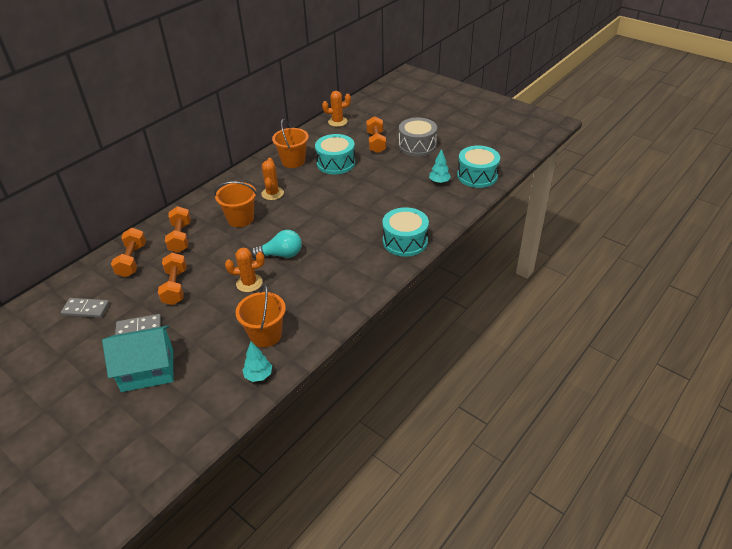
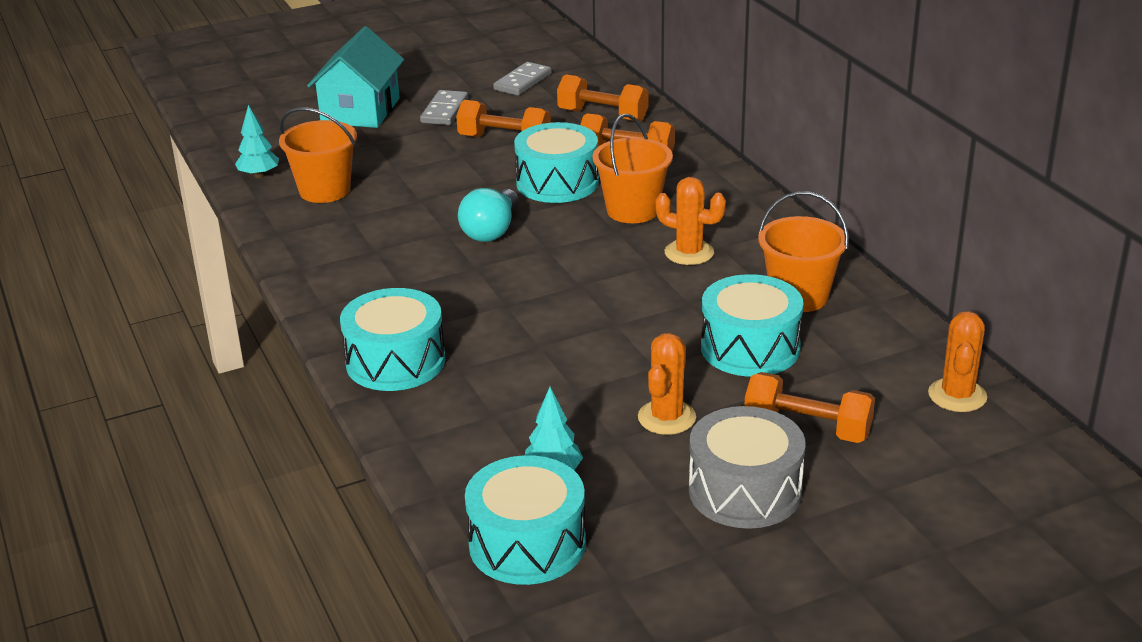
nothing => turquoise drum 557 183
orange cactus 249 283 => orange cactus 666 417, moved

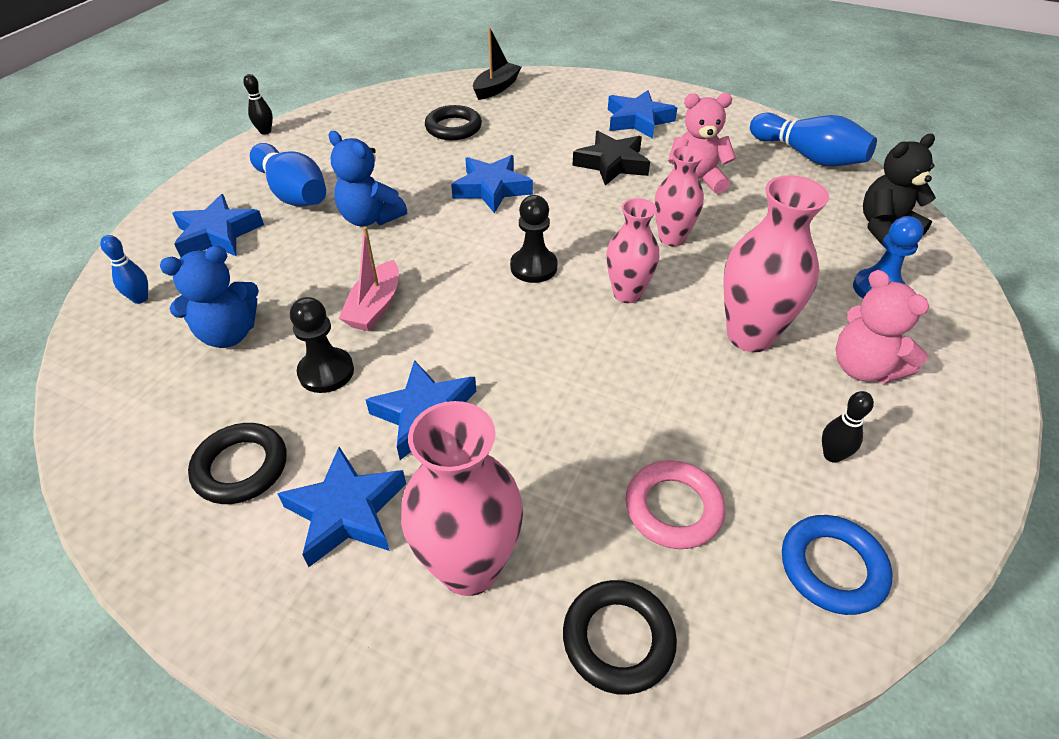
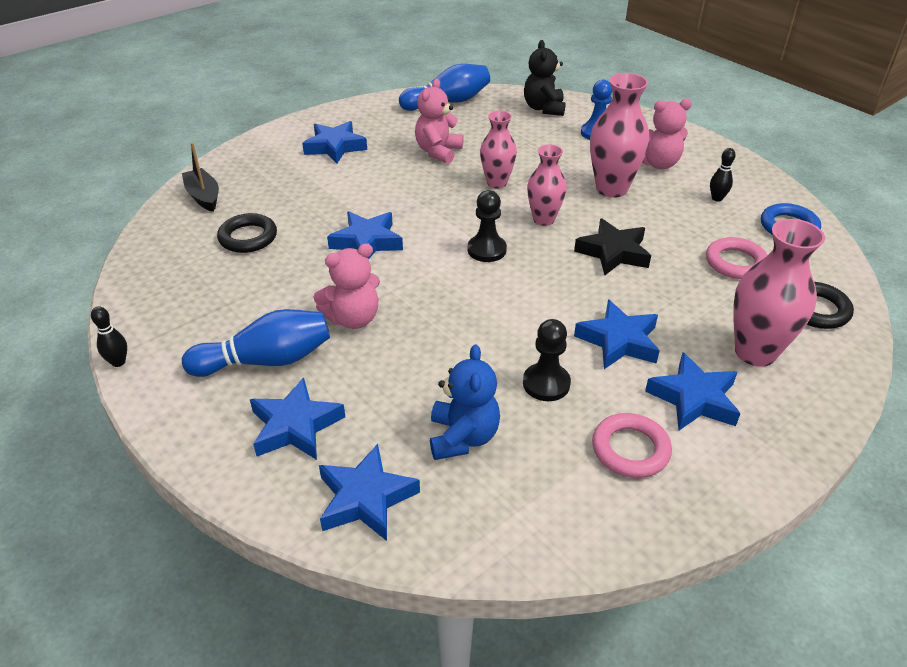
blue teddy bear 370 218 => pink teddy bear 353 318
blue bowling pin 140 299 => blue star 366 498
black star 612 164 => black star 613 252, moved
black ring 241 467 => pink ring 630 449
pink boat 375 306 => nothing

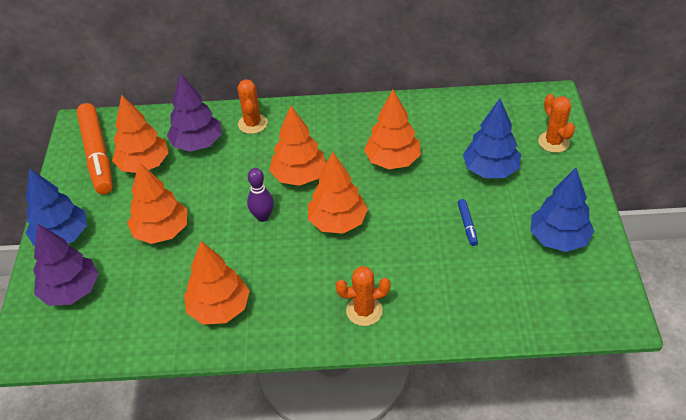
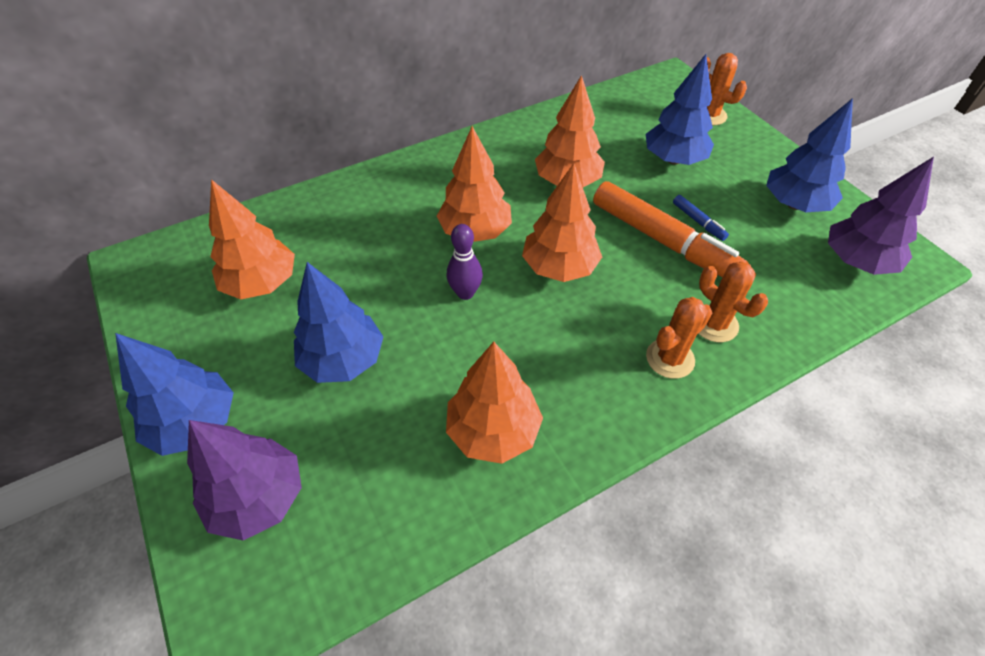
orange tree 161 231 => blue tree 343 359
orange marker 97 155 => orange marker 662 241, moved
orange cactus 252 124 => orange cactus 714 324, moved
purple tree 197 143 => purple tree 856 261, moved

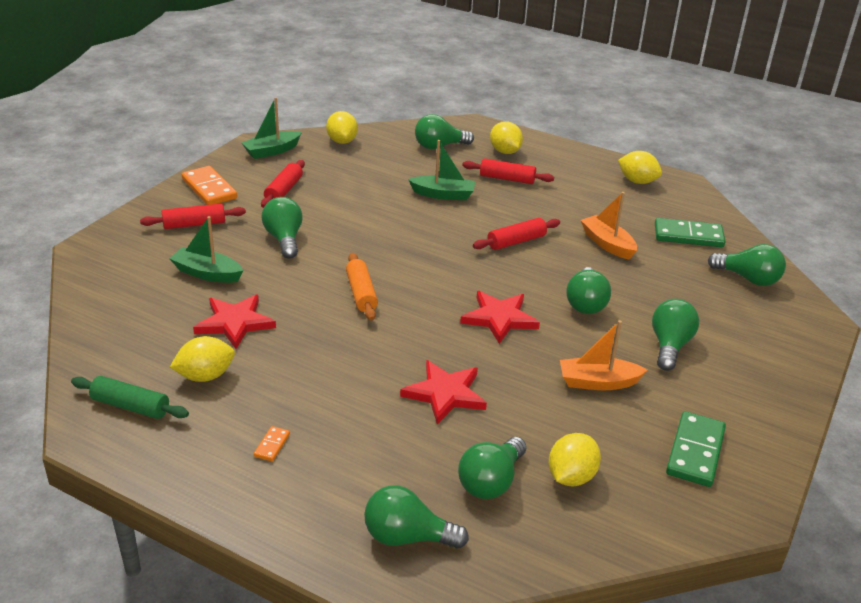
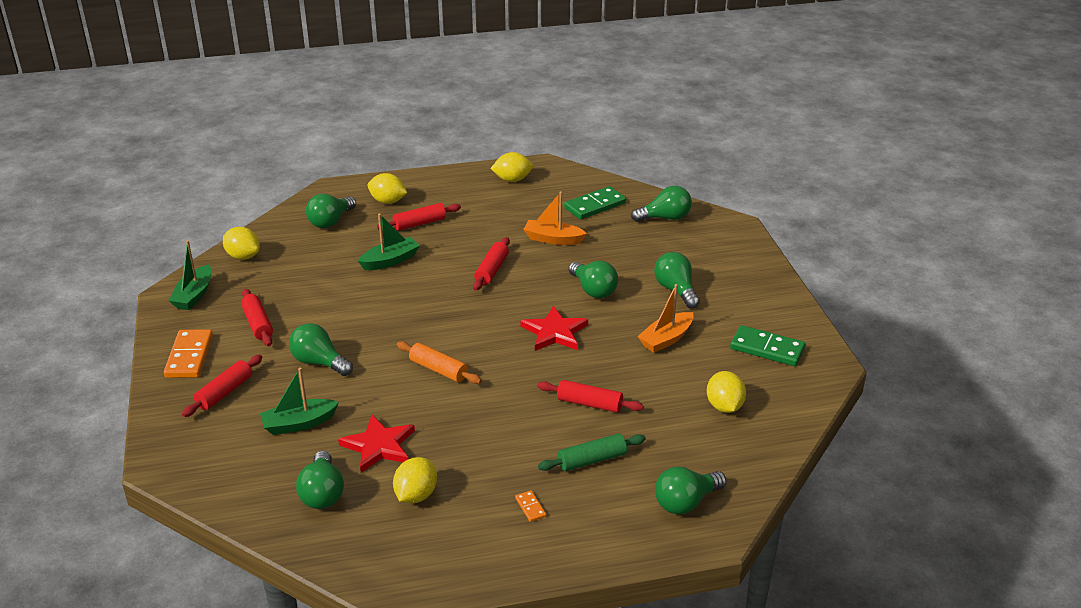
orange domino 209 189 => orange domino 189 356, 75 degrees clockwise
green light bulb 491 482 => green light bulb 322 493, moved
red star 445 394 => red rolling pin 589 403
green rolling pin 130 406 => green rolling pin 592 460, moved
green domino 695 452 => green domino 767 348, 45 degrees counterclockwise

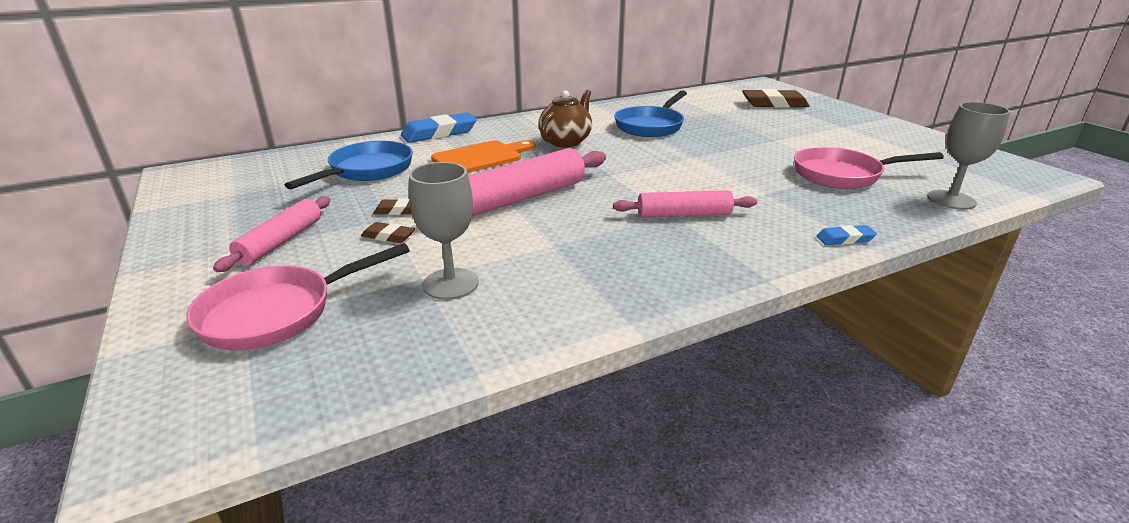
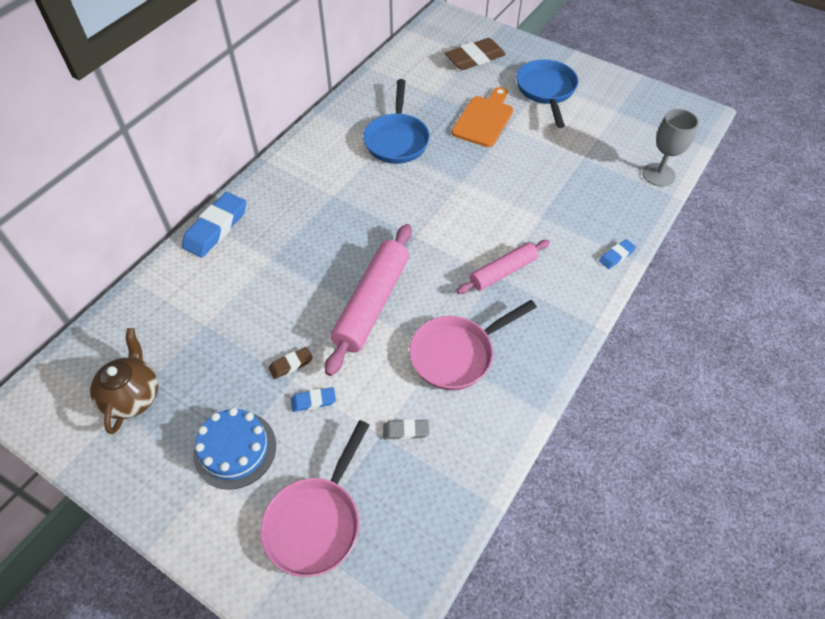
brown teapot 566 141 => brown teapot 133 396, moved
pink rolling pin 281 242 => blue cake 235 449
brown eraser 388 236 => blue eraser 313 401
grey goblet 451 284 => grey eraser 406 431
pink pan 842 175 => pink pan 457 354, moved
orange cutting board 481 157 => orange cutting board 484 119, moved
blue pan 367 171 => blue pan 546 91, moved

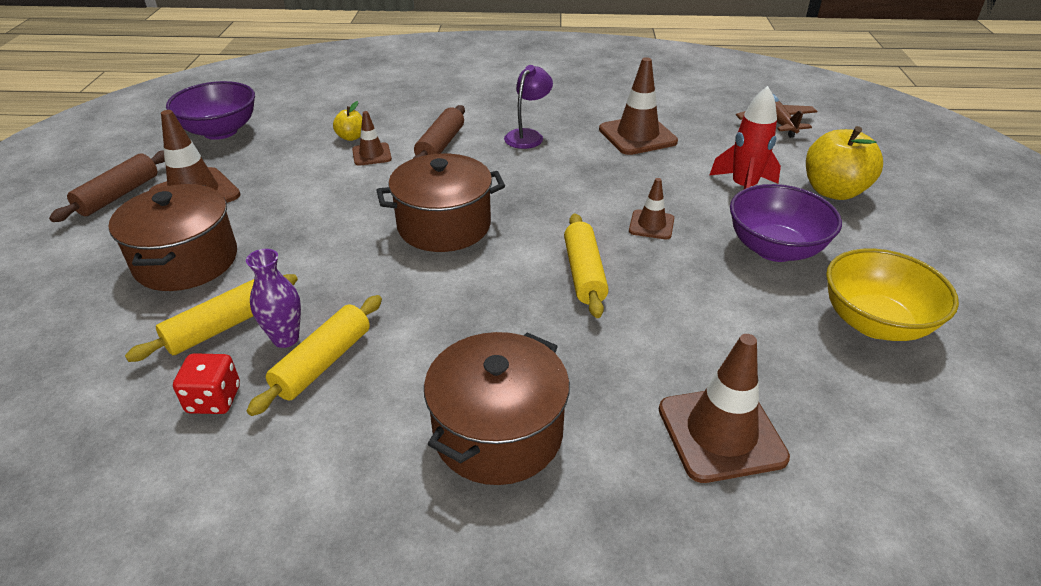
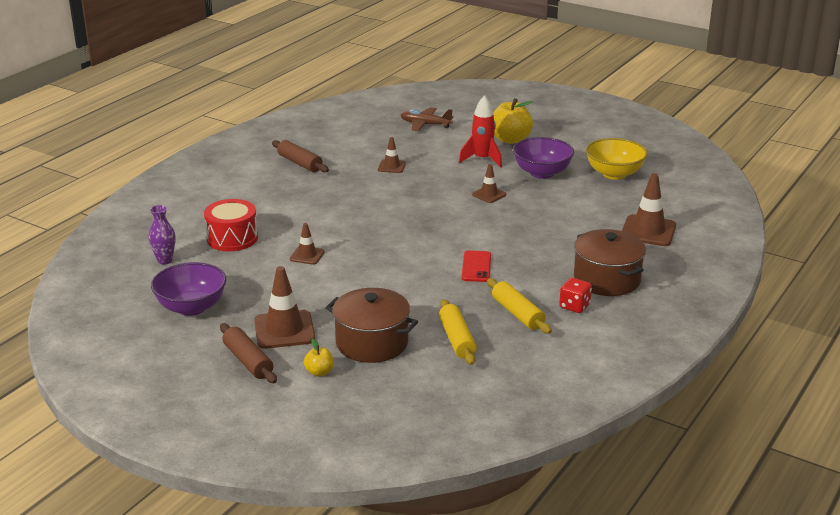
purple vase 286 338 => purple vase 165 260, moved
nothing => red drum 232 238
brown rolling pin 440 145 => brown rolling pin 300 163, moved
yellow apple 351 137 => yellow apple 319 372, moved
brown traffic cone 637 136 => brown traffic cone 391 166, x0.56
nothing => red phone 476 267
red dice 214 399 => red dice 574 306, moved
brown pot 444 225 => nothing
purple lamp 528 135 => nothing
yellow rolling pin 584 273 => nothing

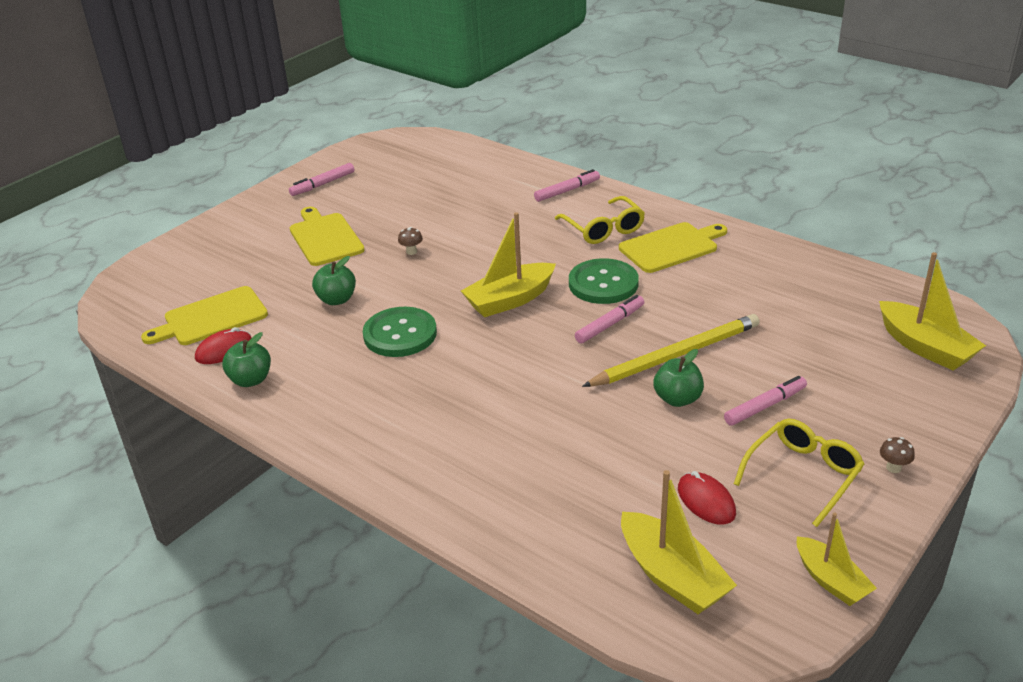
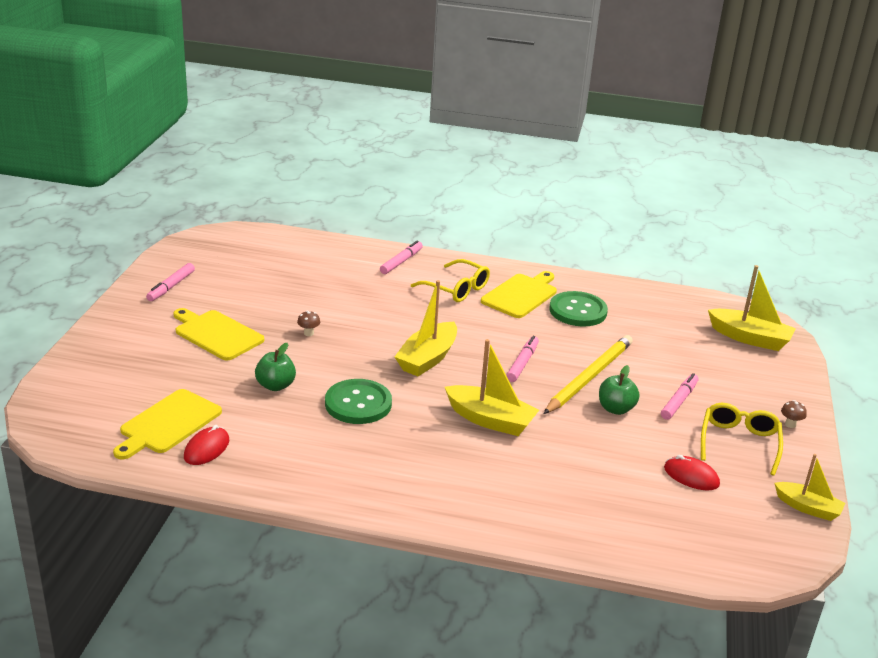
yellow boat 672 576 => yellow boat 490 420, moved
green button 603 283 => green button 578 311, moved
green apple 251 380 => nothing

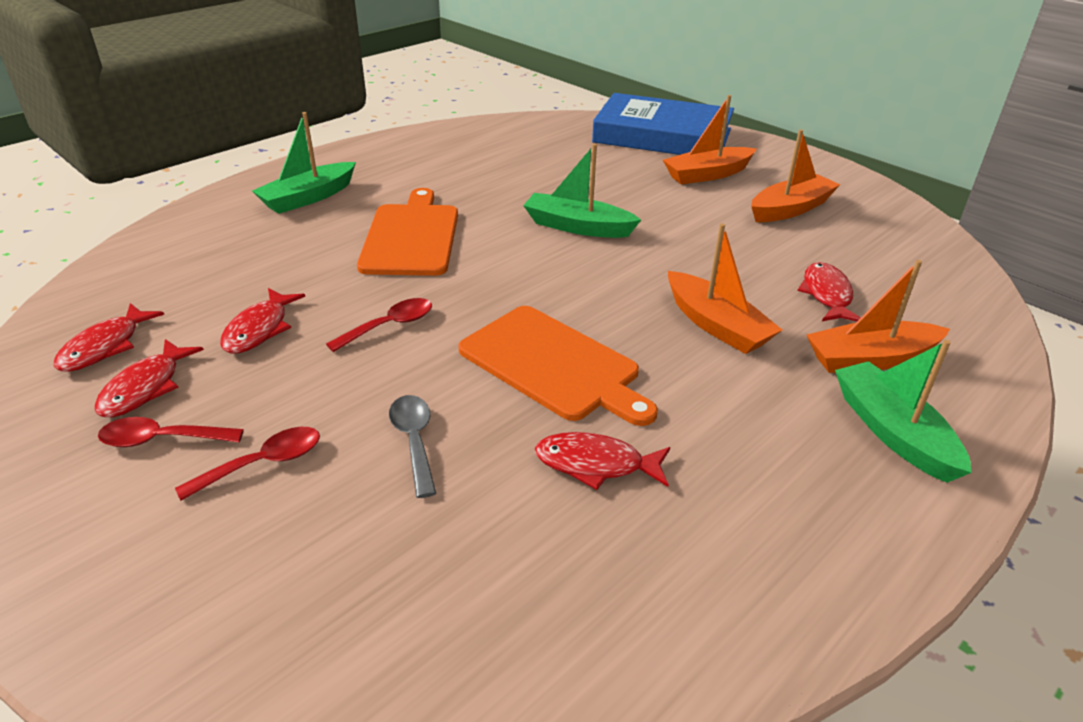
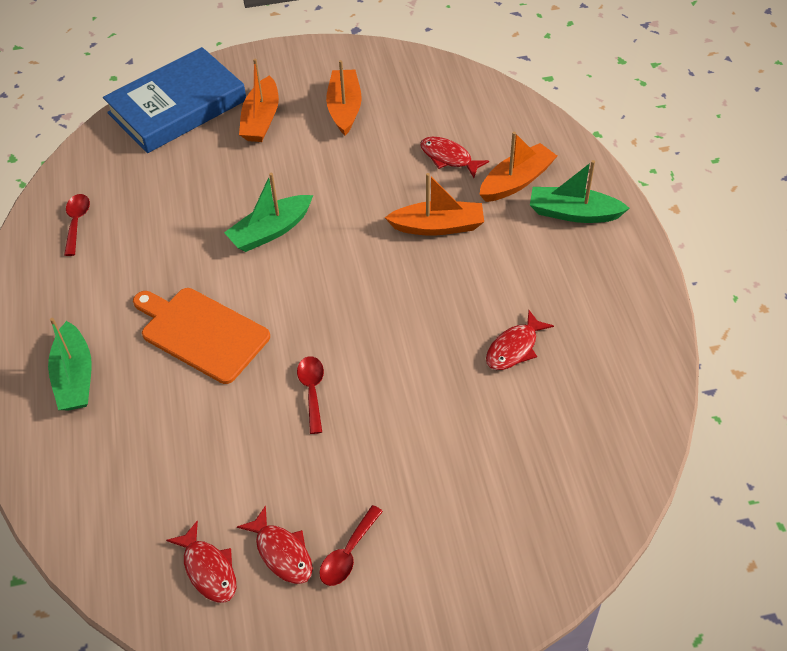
red spoon 262 464 => red spoon 77 222, moved
orange boat 870 359 => orange boat 516 181, 150 degrees counterclockwise
red fish 259 329 => nothing
grey spoon 414 441 => nothing
orange cutting board 554 365 => nothing

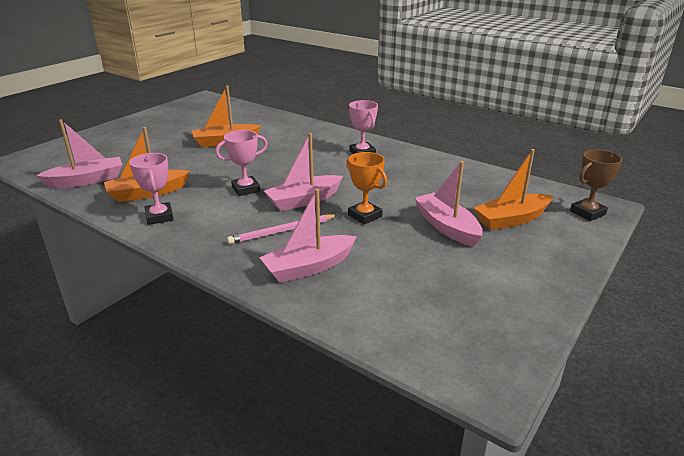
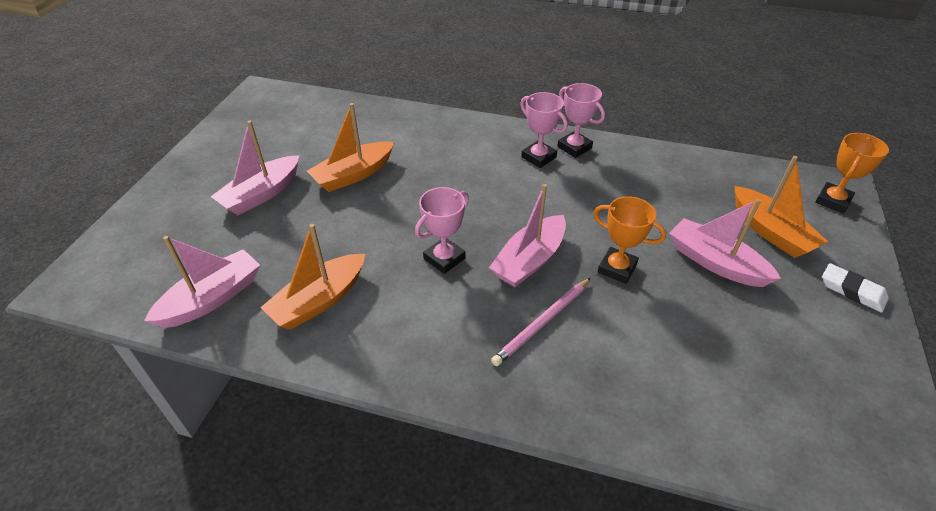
pink boat 309 267 => pink boat 262 194, moved
pink trophy 159 217 => pink trophy 574 147, moved
orange boat 512 219 => orange boat 770 231, 75 degrees counterclockwise
brown trophy 587 213 => orange trophy 832 201
nothing => white eraser 852 290

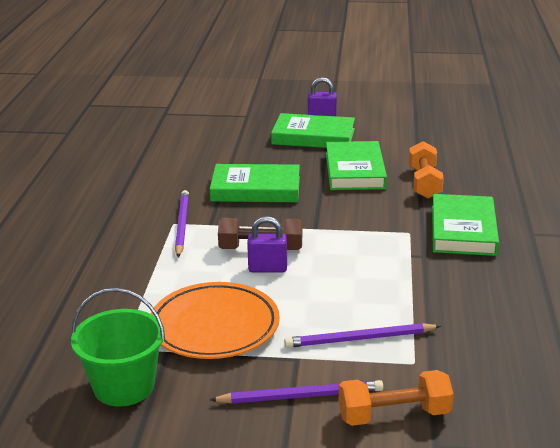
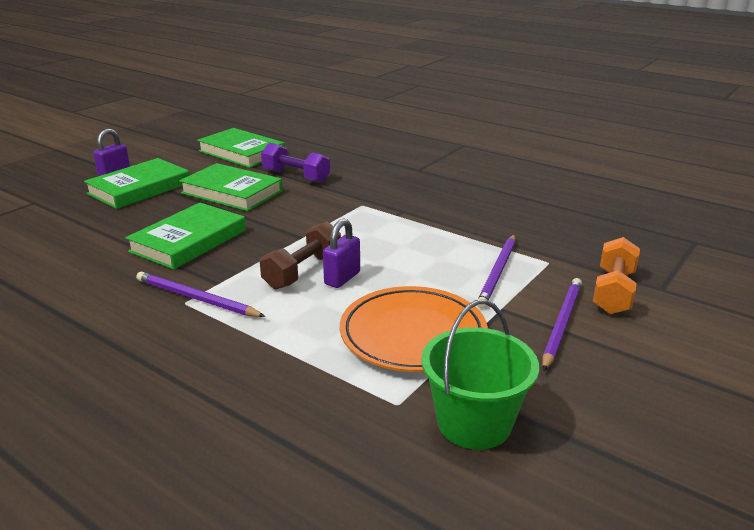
green book 463 230 => green book 242 152, moved
orange dumbbell 424 183 => purple dumbbell 296 176

